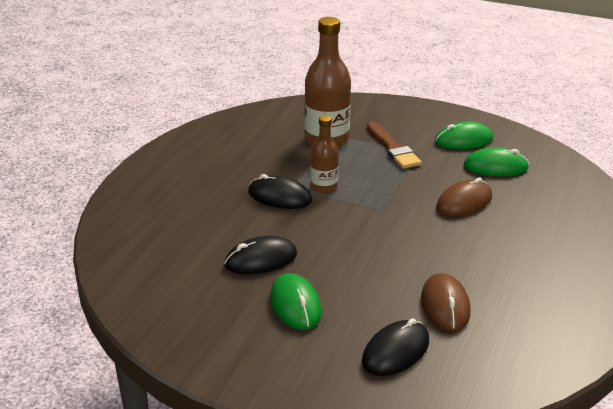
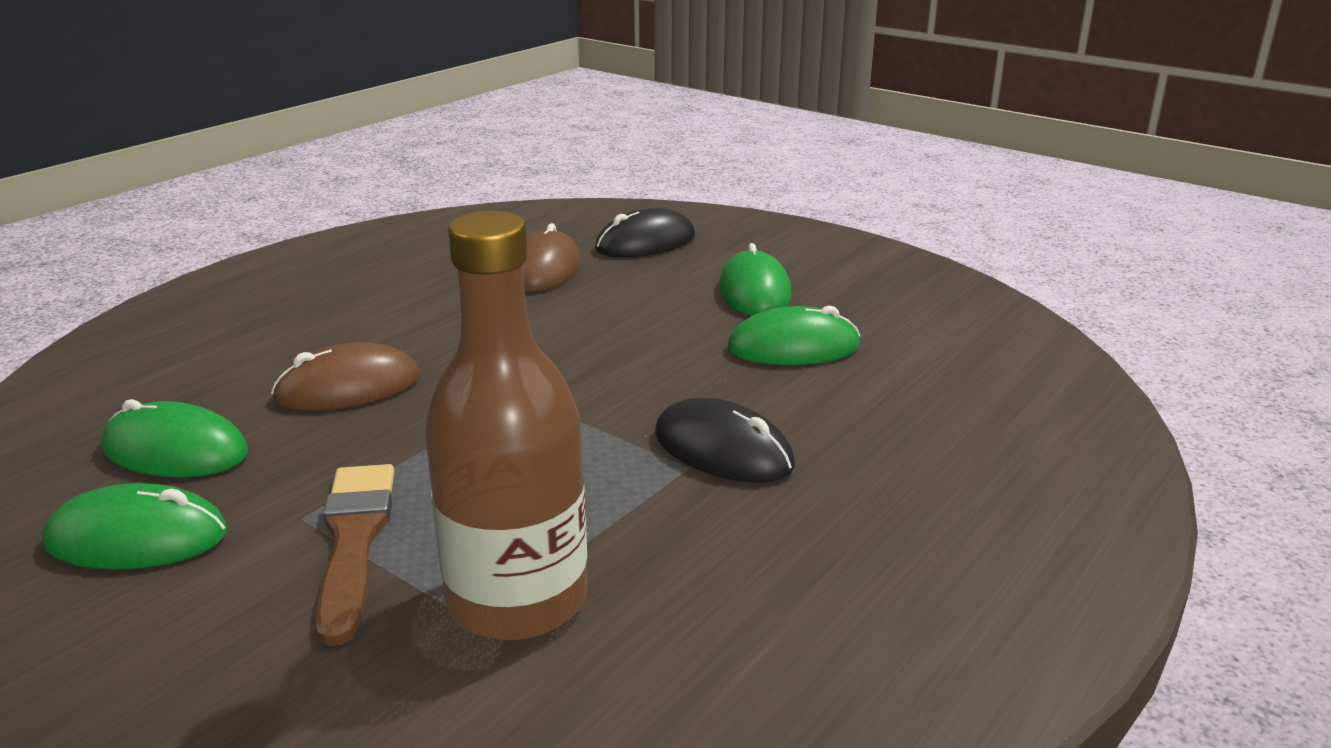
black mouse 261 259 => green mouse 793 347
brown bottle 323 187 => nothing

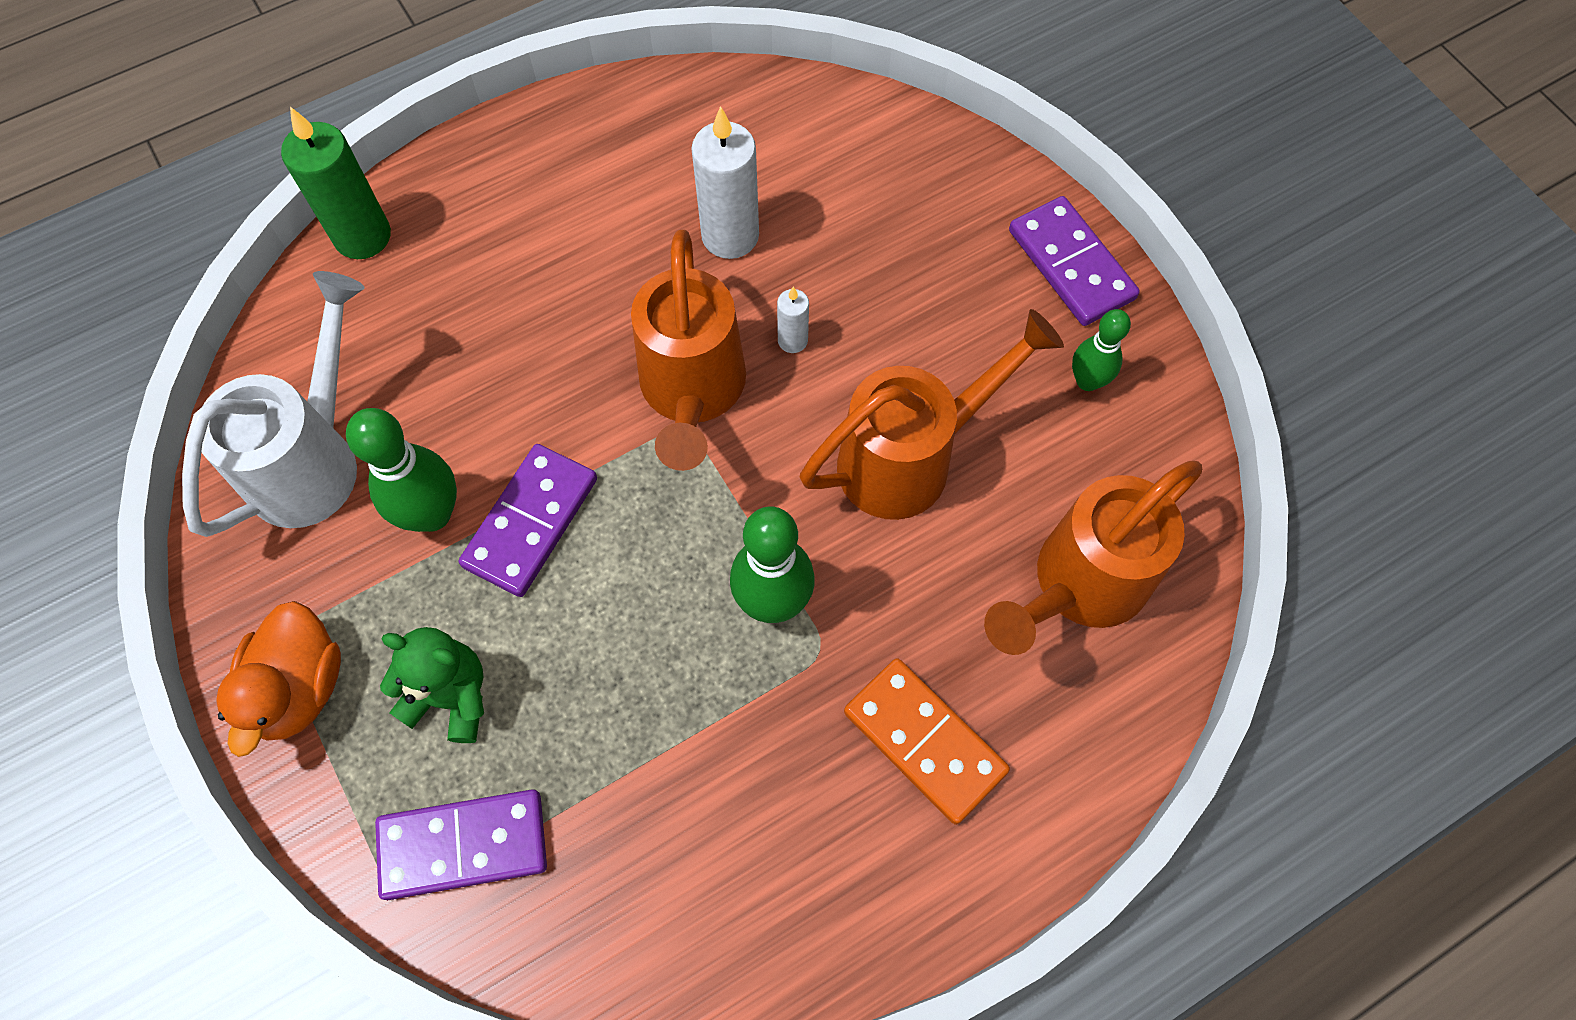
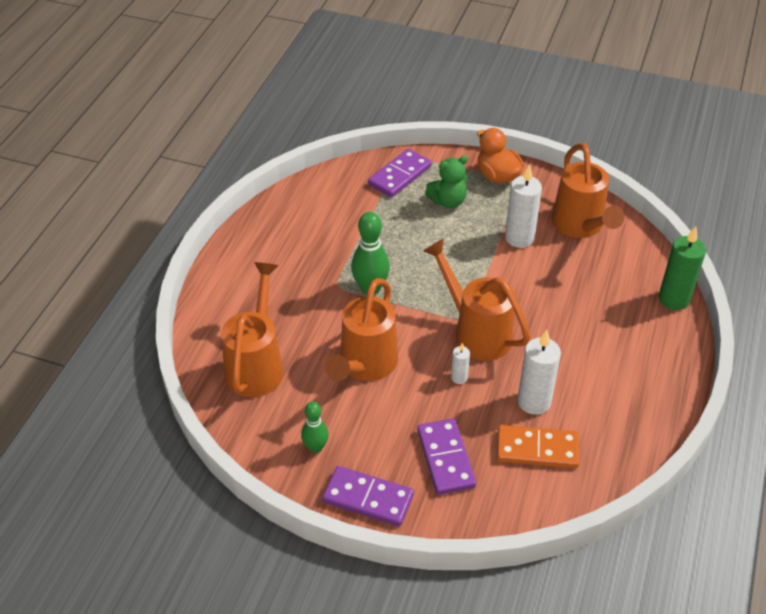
purple domino 531 522 => purple domino 445 458, moved
orange domino 924 742 => orange domino 537 449, moved
green bowling pin 432 514 => white candle 519 238
white watering can 313 459 => orange watering can 580 226

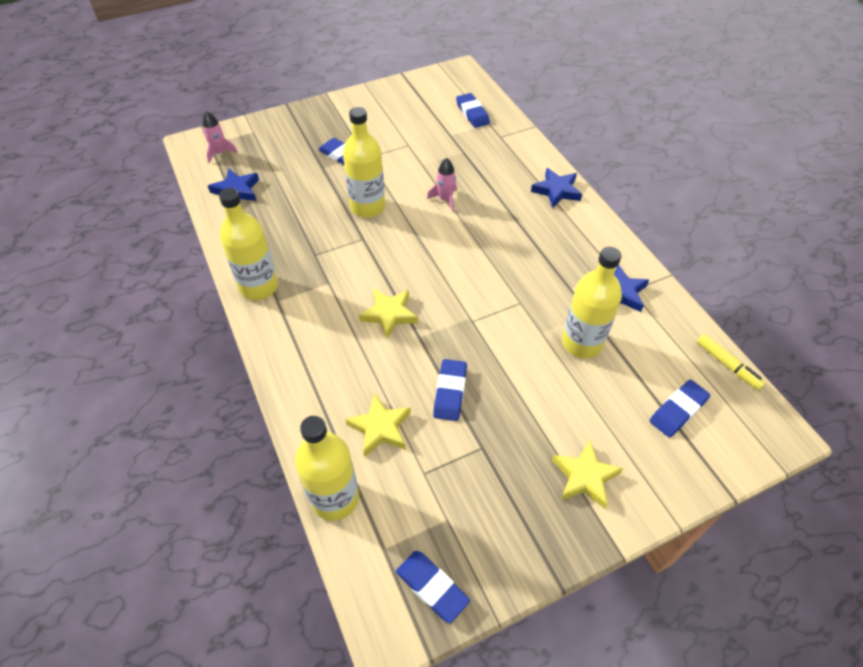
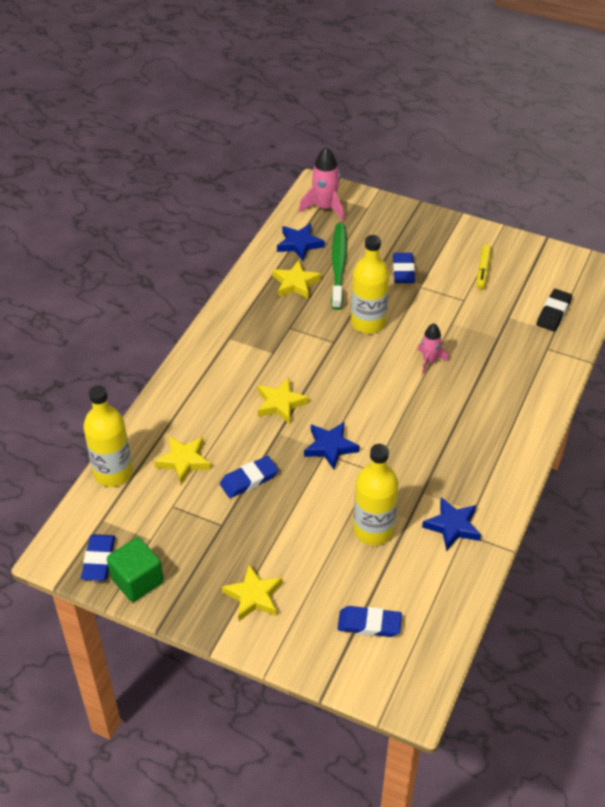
nothing => green cube 137 580
nothing => yellow star 295 283
pink rocket 220 153 => pink rocket 325 208, x1.57
blue star 556 191 => blue star 330 447, moved
nothing => green toothbrush 338 265
yellow marker 727 365 => yellow marker 483 270, moved
blue eraser 472 113 => black eraser 553 313
yellow bottle 259 287 => nothing

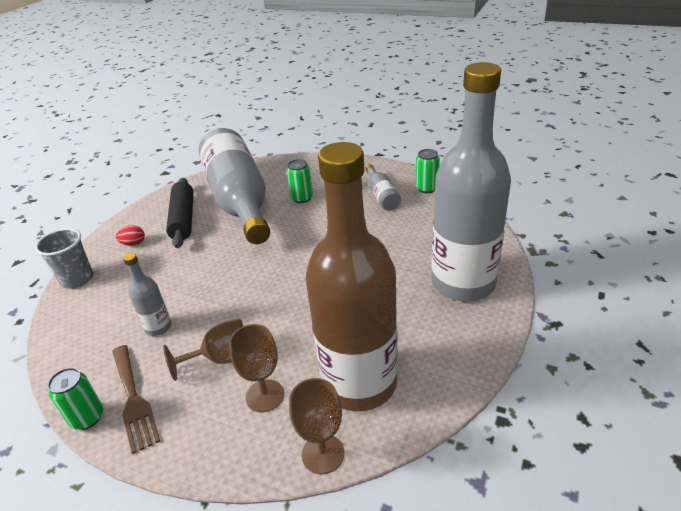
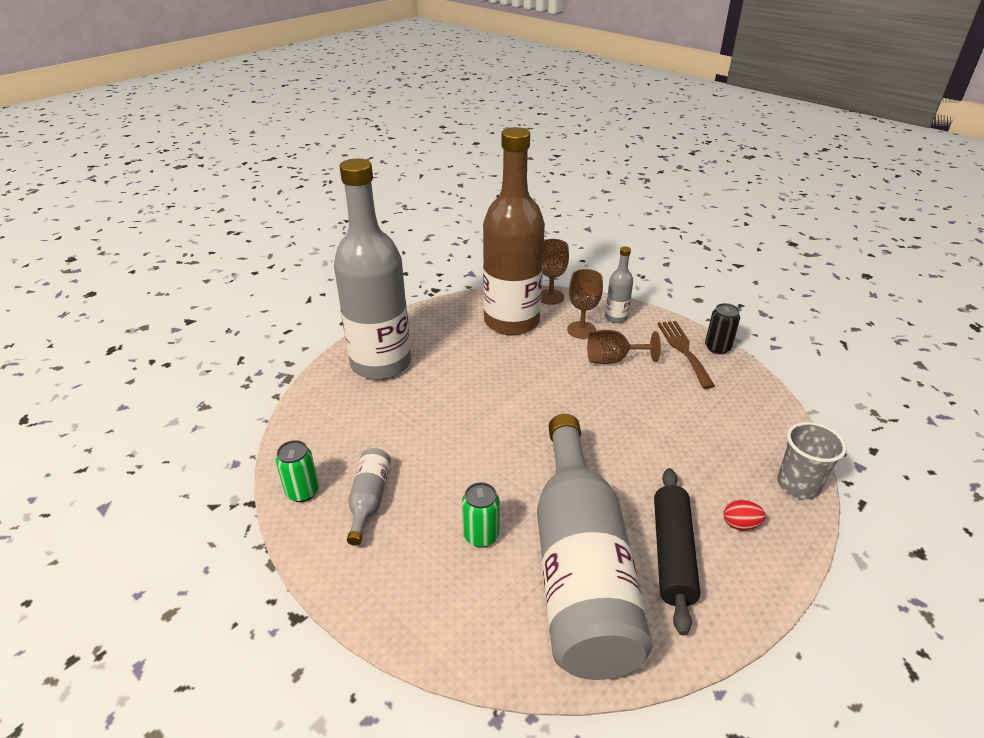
grey bottle 158 327 => grey bottle 616 317, moved
green can 87 417 => black can 717 348

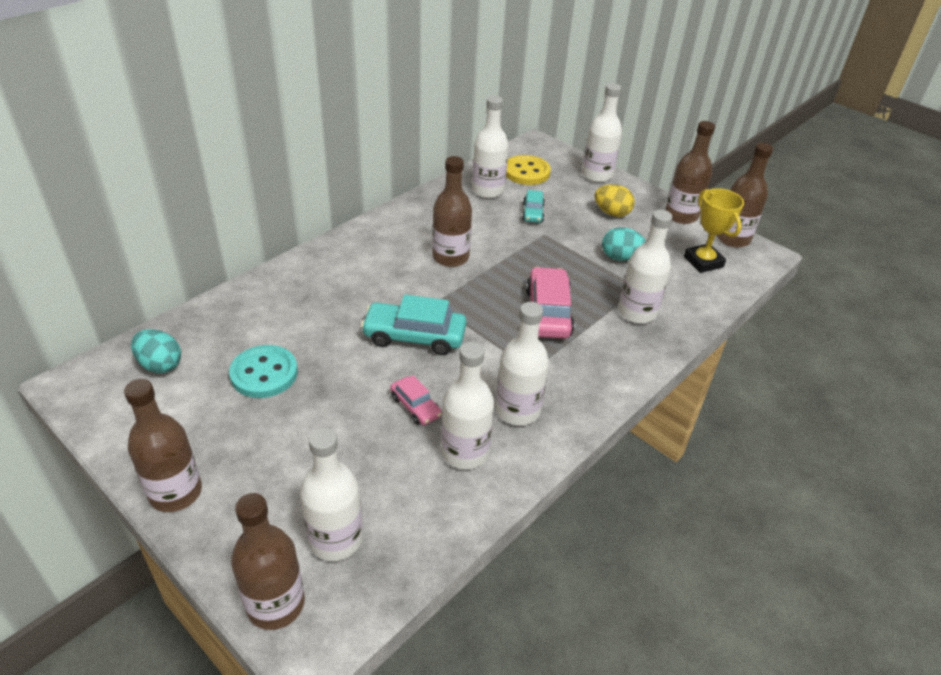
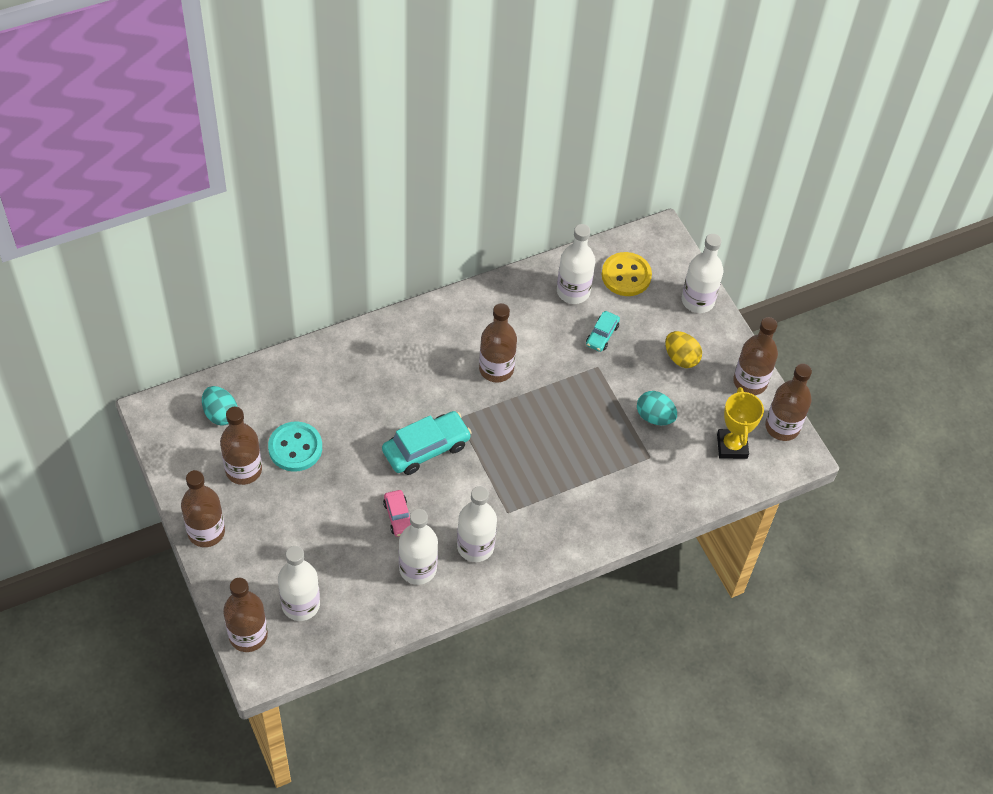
nothing => brown bottle 243 470
turquoise car 414 336 => turquoise car 426 448, 120 degrees clockwise
pink car 548 312 => nothing
white bottle 637 312 => nothing

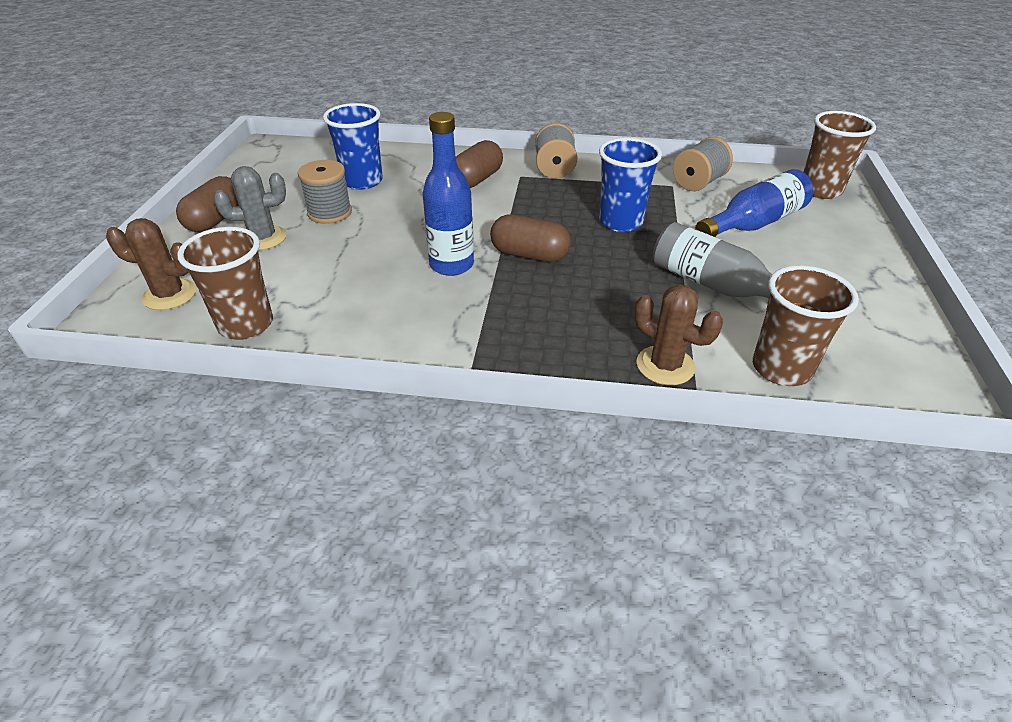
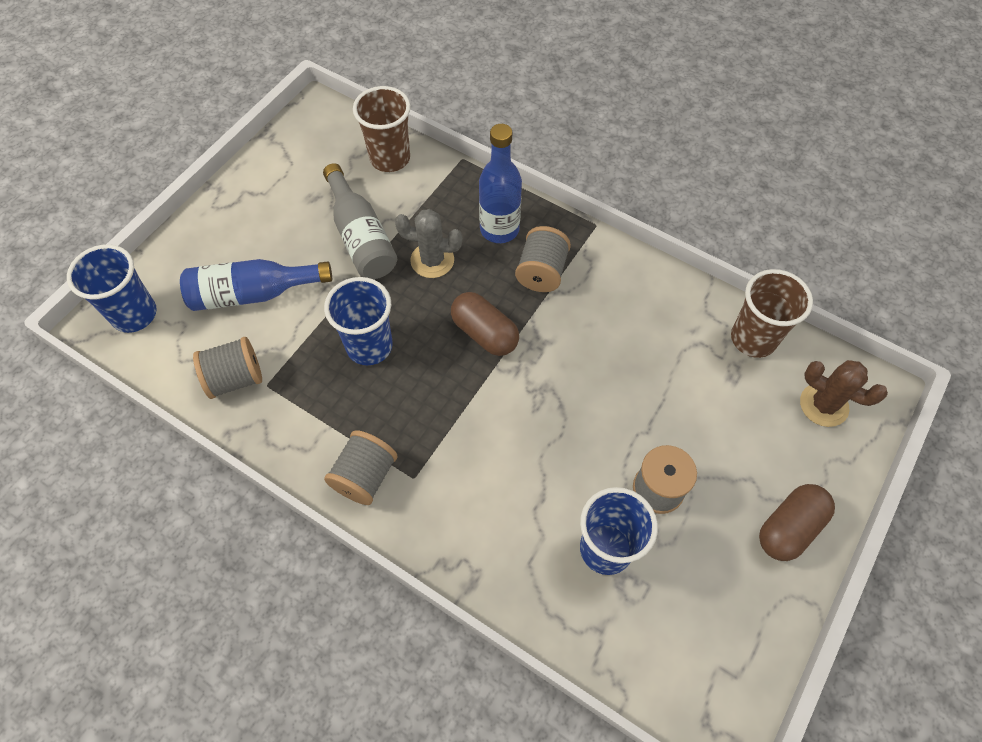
brown cup 820 190 => blue cup 134 314
grey cactus 263 238 => grey cactus 432 260, moved
blue bottle 451 265 => blue bottle 499 229, moved
nothing => grey spool 541 272
brown capsule 476 179 => nothing
brown cactus 665 365 => nothing

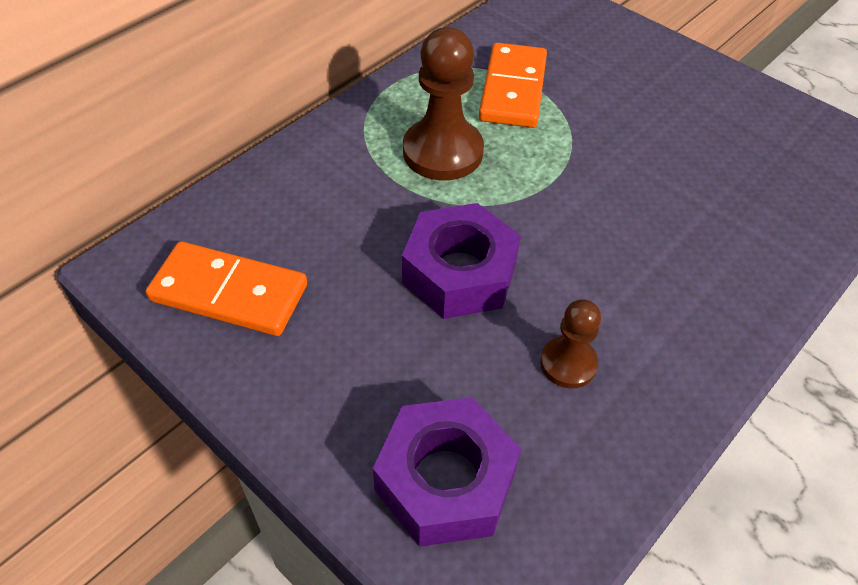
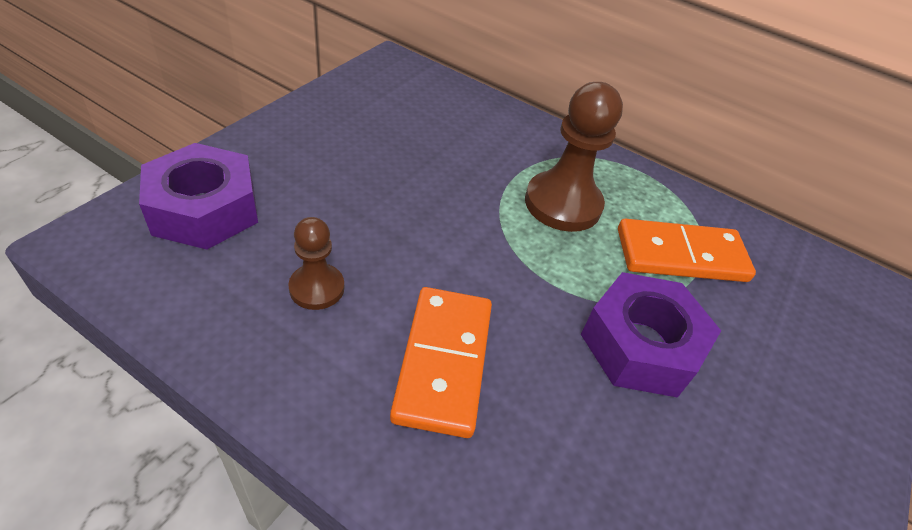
orange domino 229 293 => orange domino 443 362, moved
purple nut 460 273 => purple nut 640 345, moved

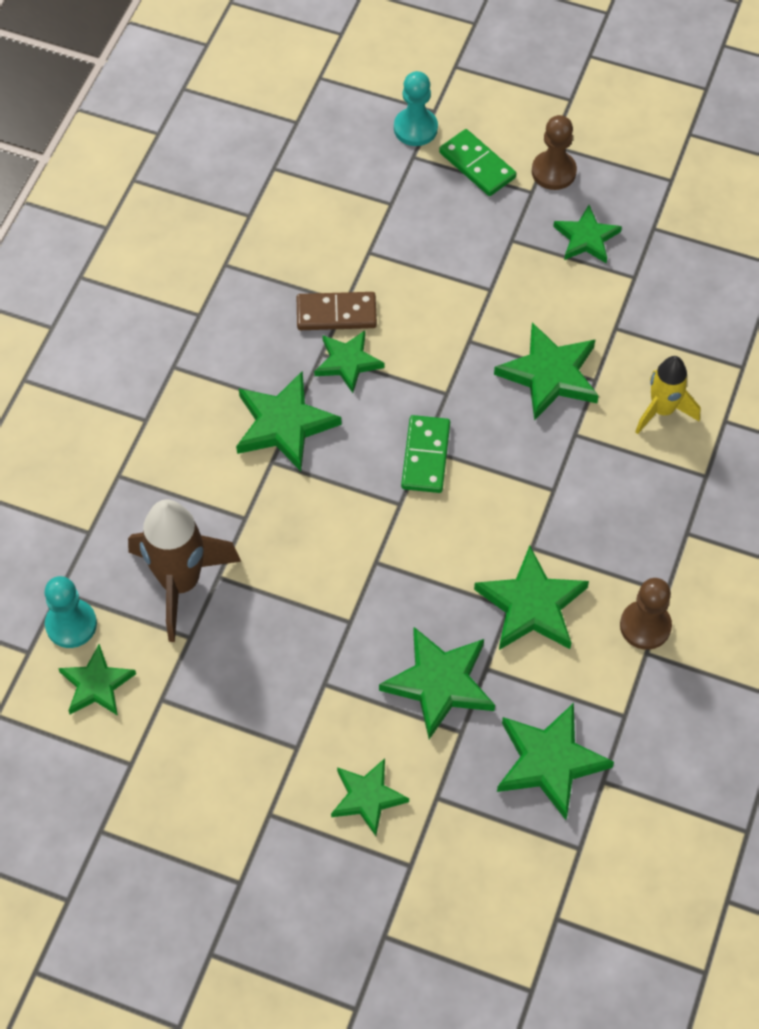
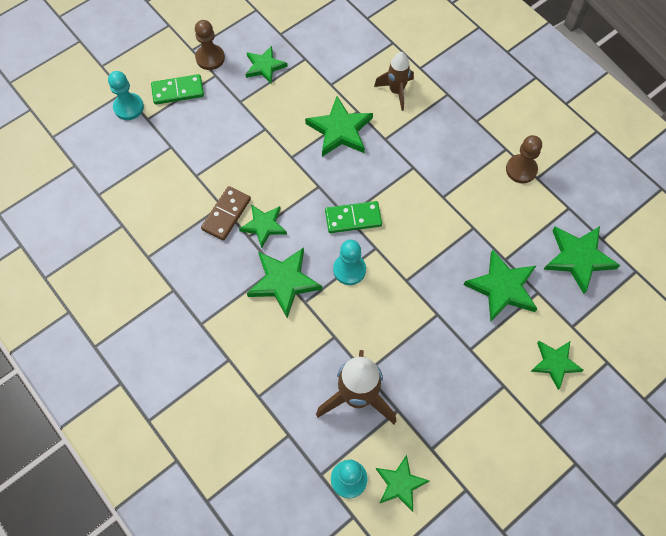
green domino 426 456 => green domino 353 218, 45 degrees counterclockwise
nothing => turquoise pawn 349 270
yellow rocket 662 410 => brown rocket 396 91
green star 531 605 => nothing

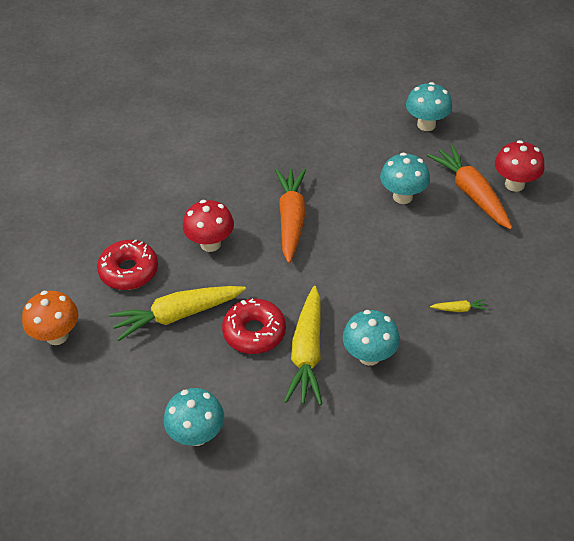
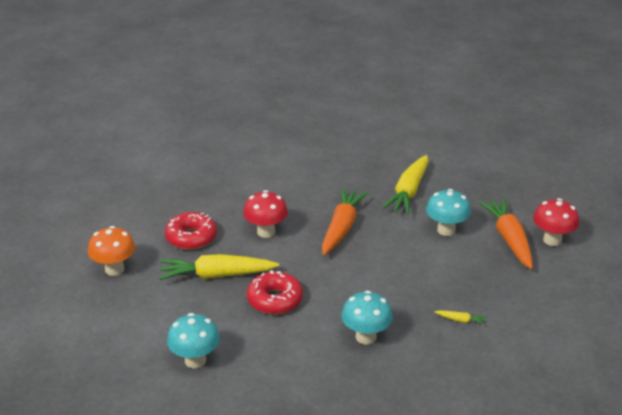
yellow carrot 307 353 => yellow carrot 408 192, moved
turquoise mushroom 426 125 => nothing

